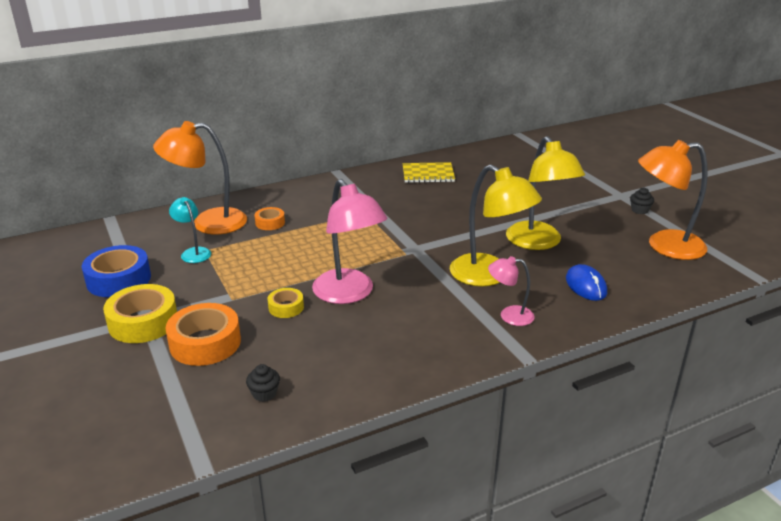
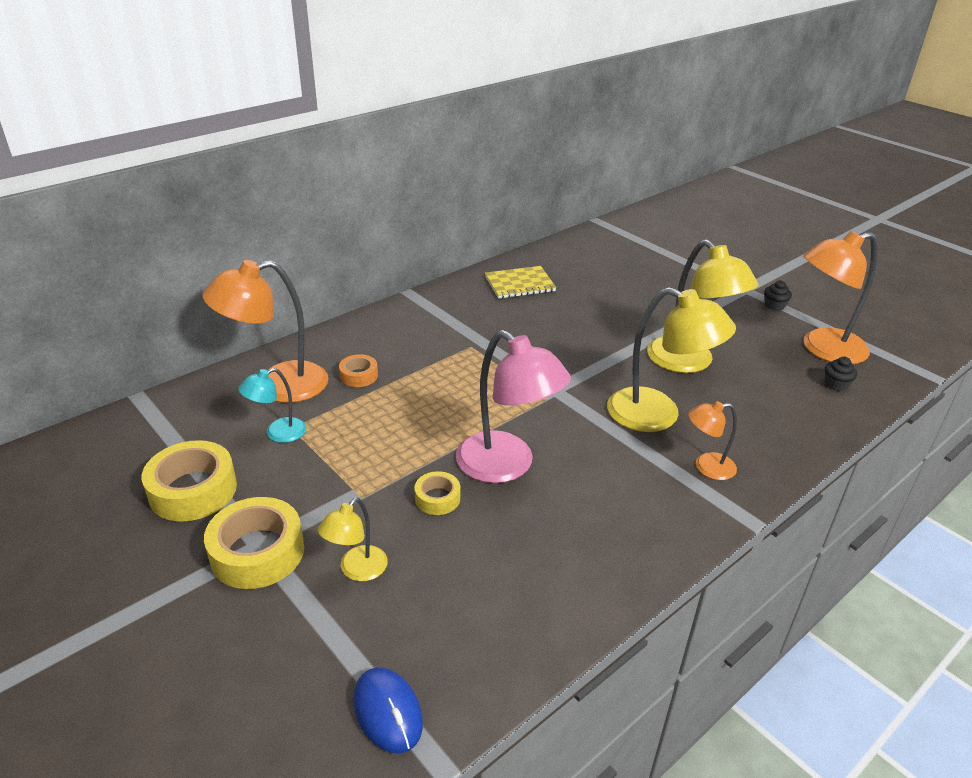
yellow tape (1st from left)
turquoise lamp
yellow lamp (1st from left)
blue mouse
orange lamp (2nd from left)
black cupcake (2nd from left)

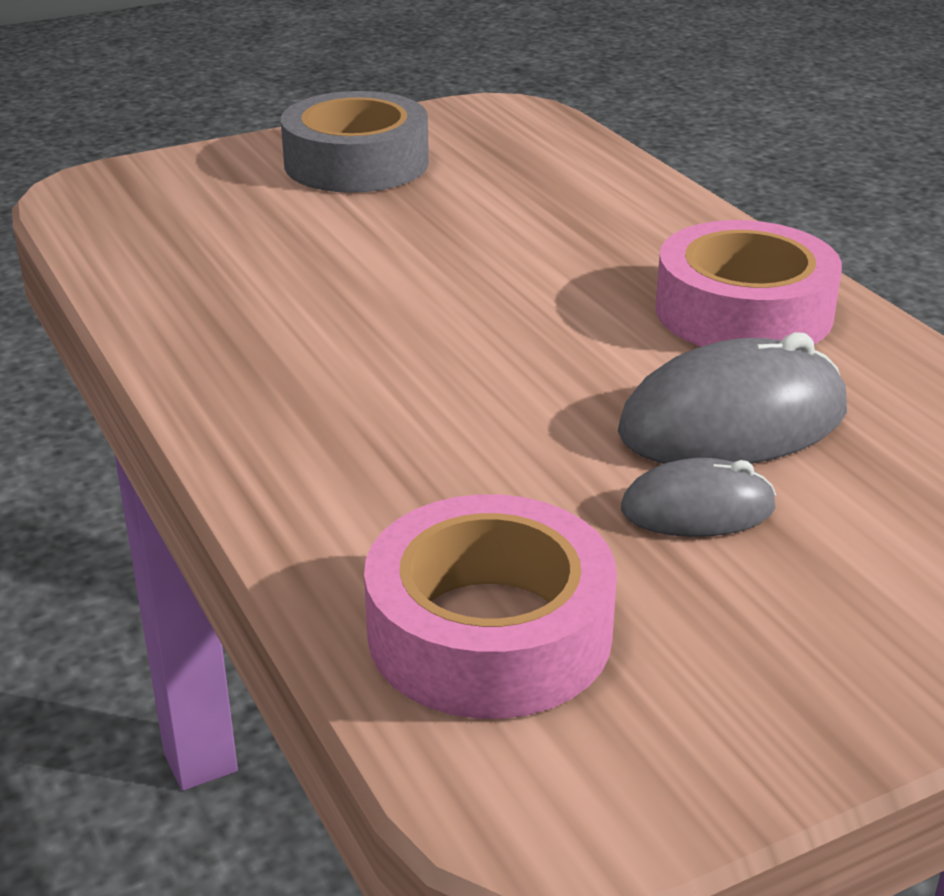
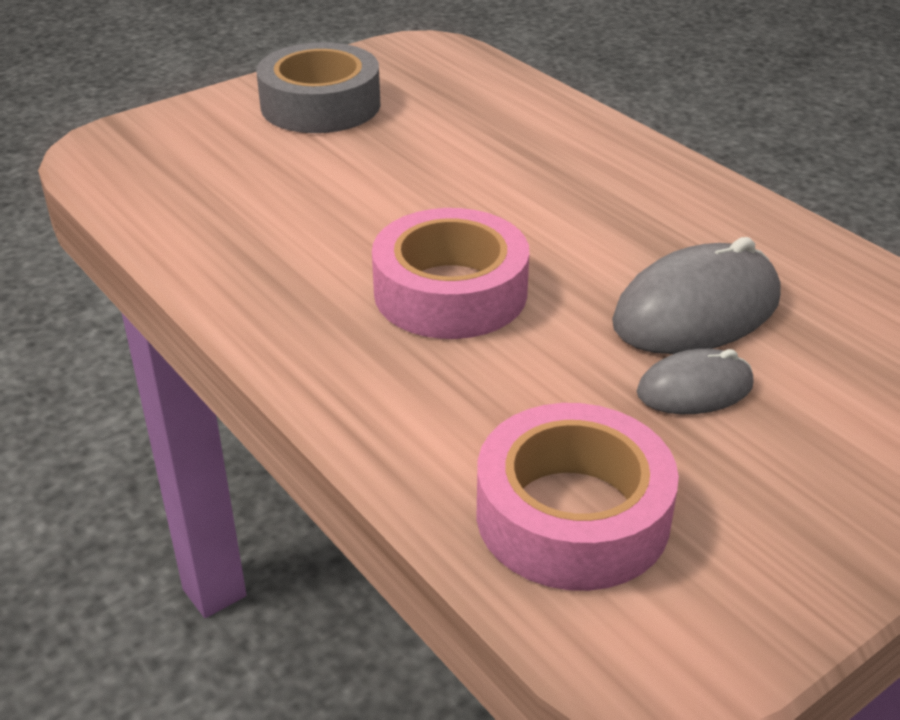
pink tape (1st from left)

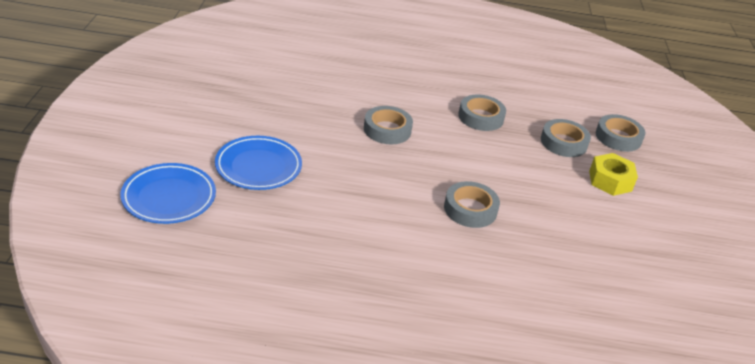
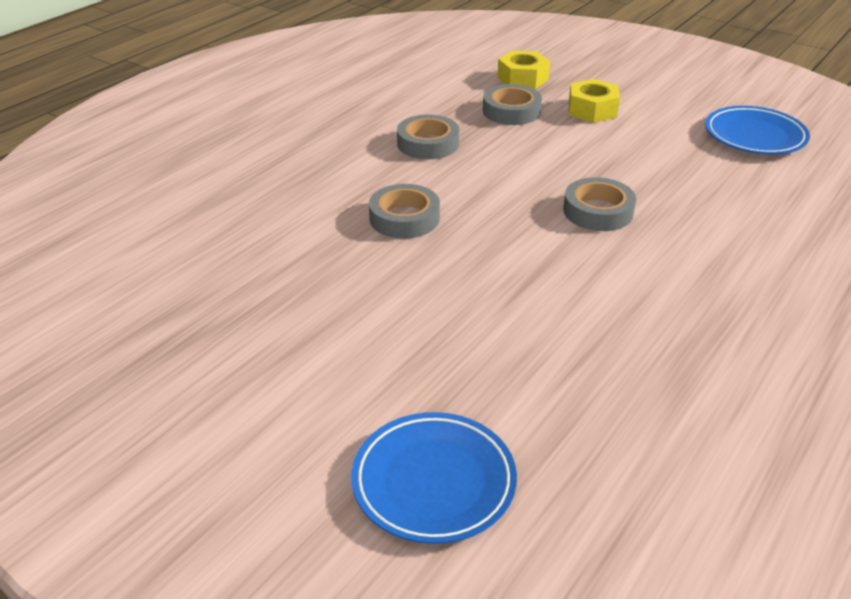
yellow nut (1st from left)
blue plate (2nd from left)

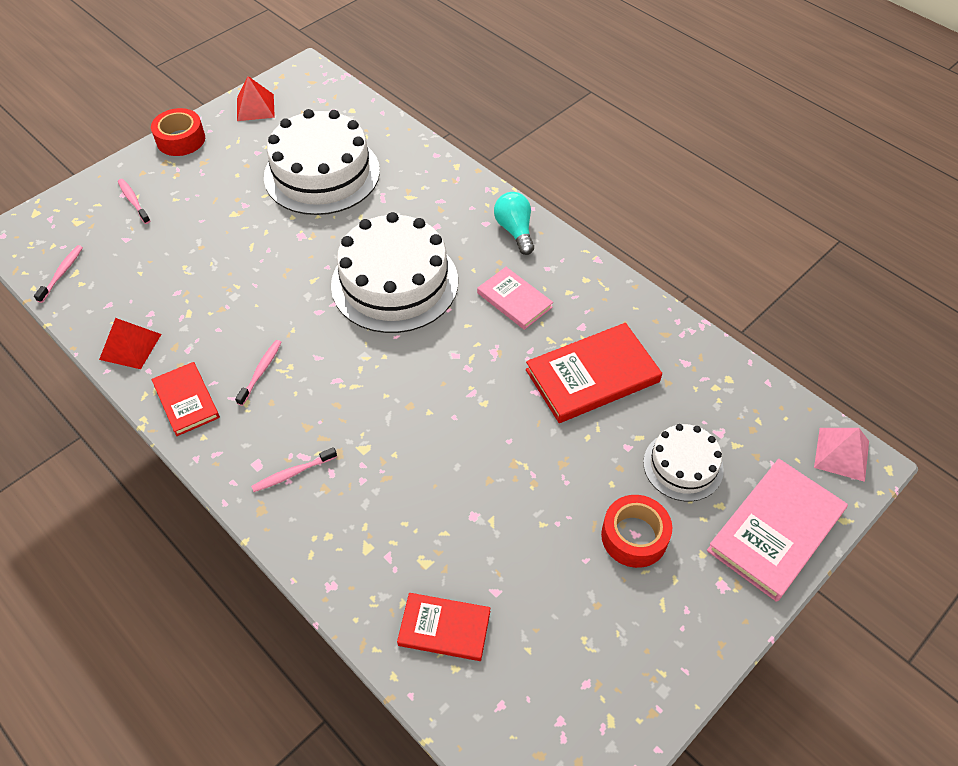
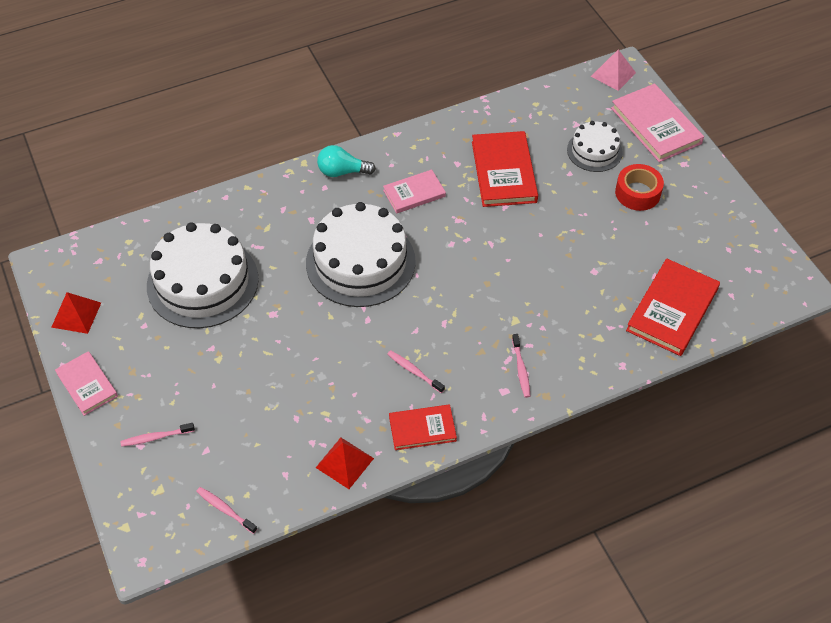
pink book (1st from left)
red book (3rd from left)

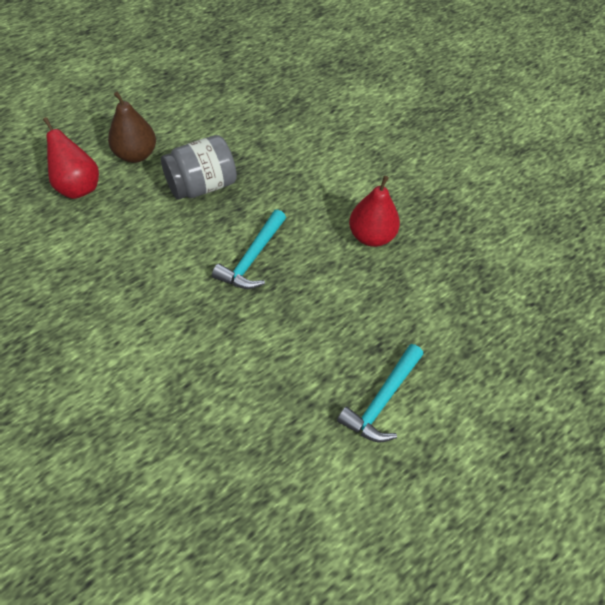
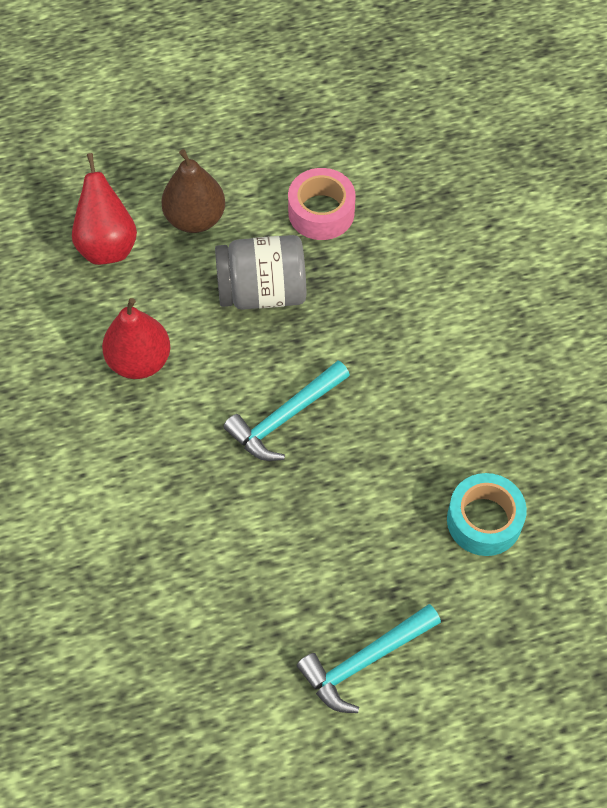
red pear (2nd from left)
pink tape
turquoise tape

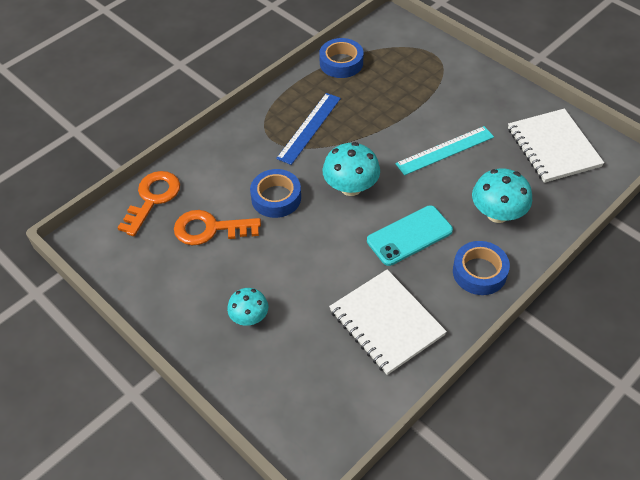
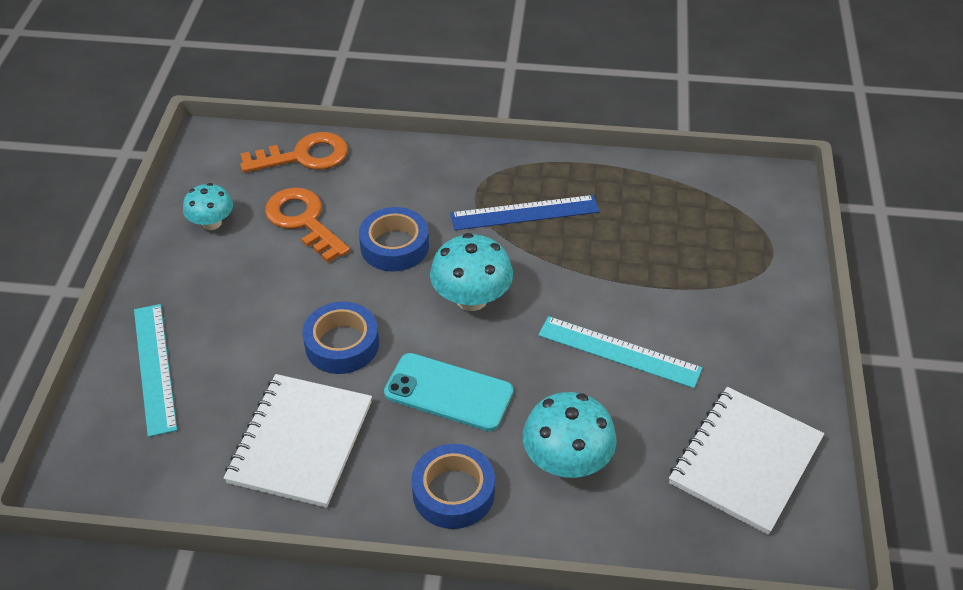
turquoise ruler (1st from left)
turquoise mushroom (1st from left)
blue tape (1st from left)

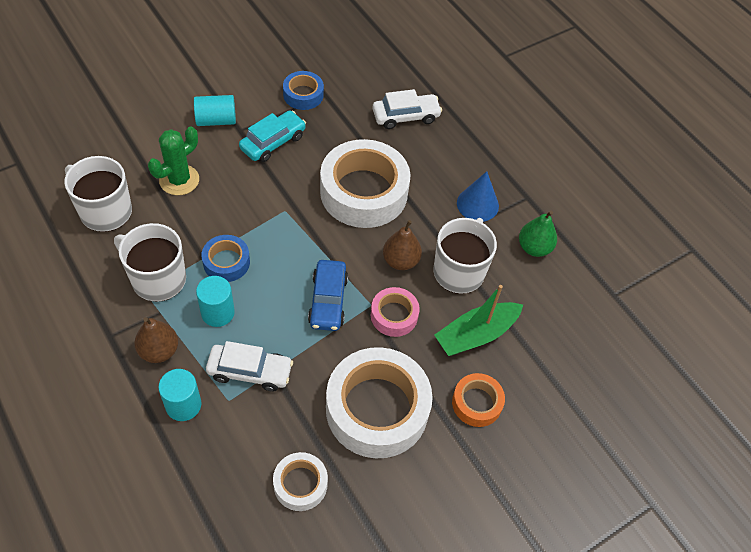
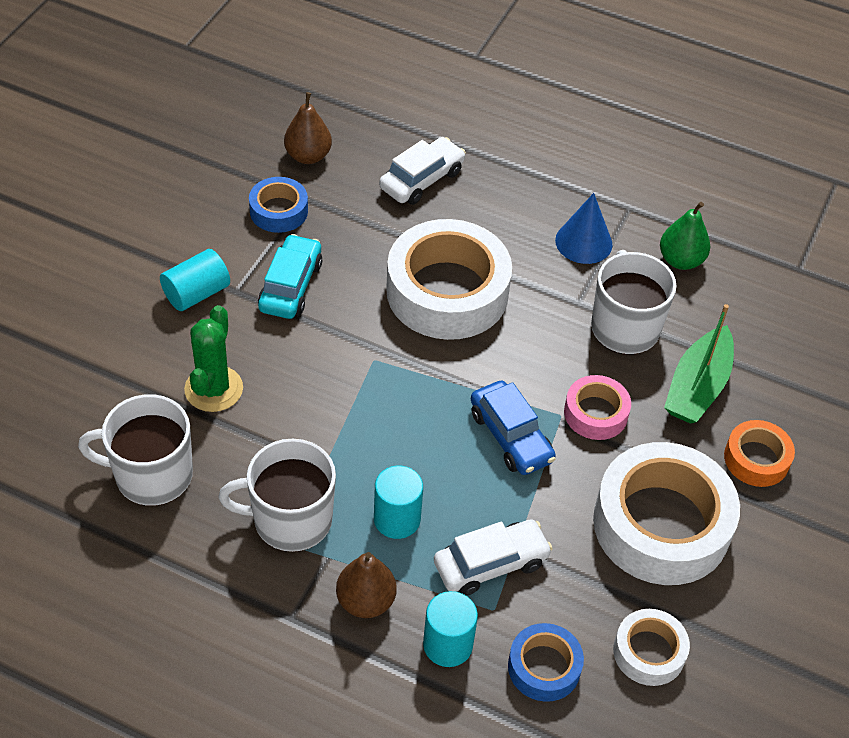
brown pear (1st from left)
blue tape (2nd from left)

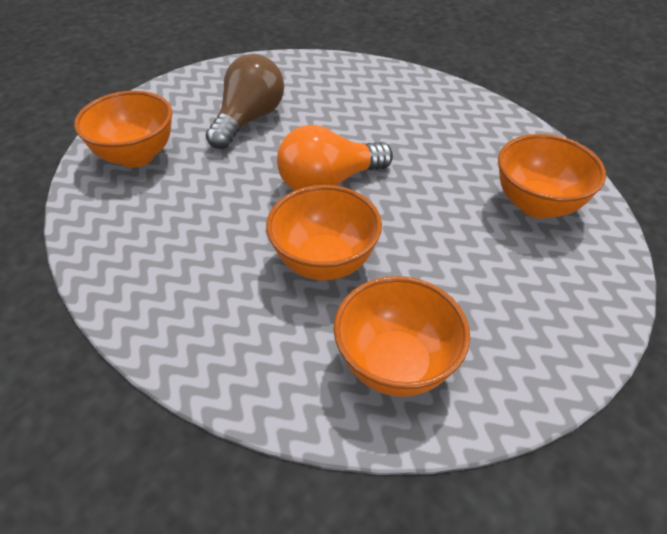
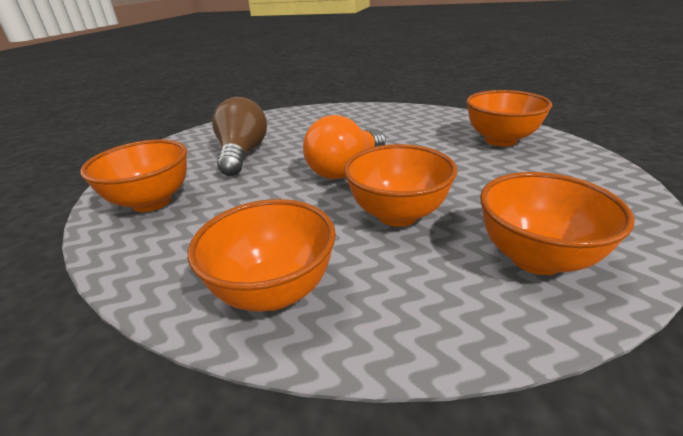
orange bowl (2nd from left)

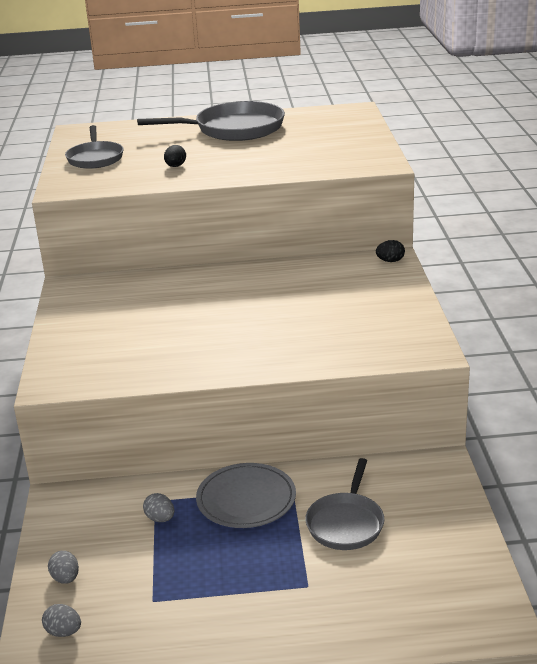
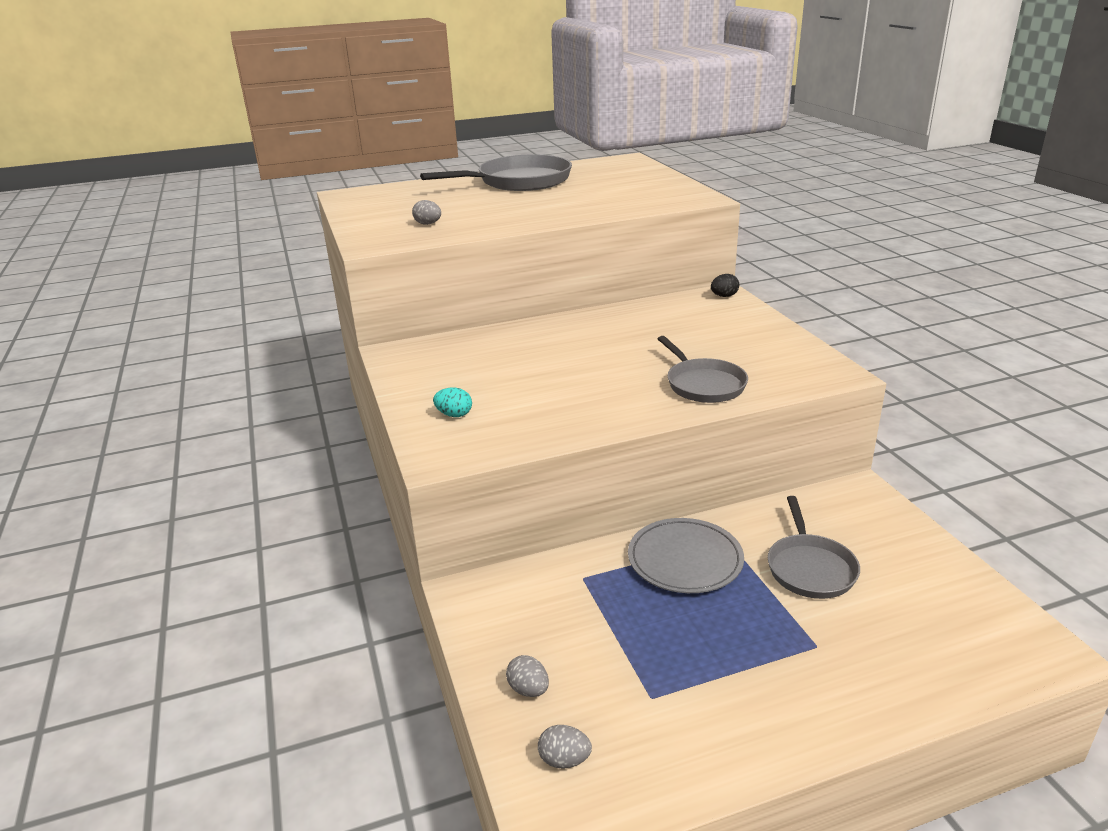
grey egg (1st from left)
turquoise egg
grey pan (2nd from left)
black egg (1st from left in the first image)

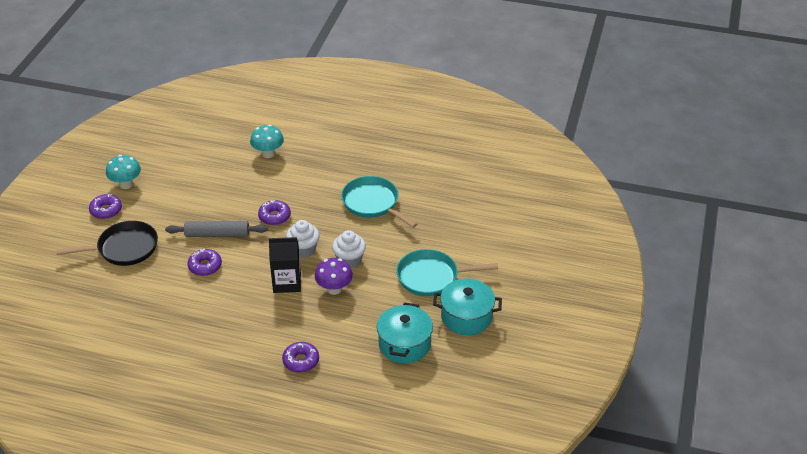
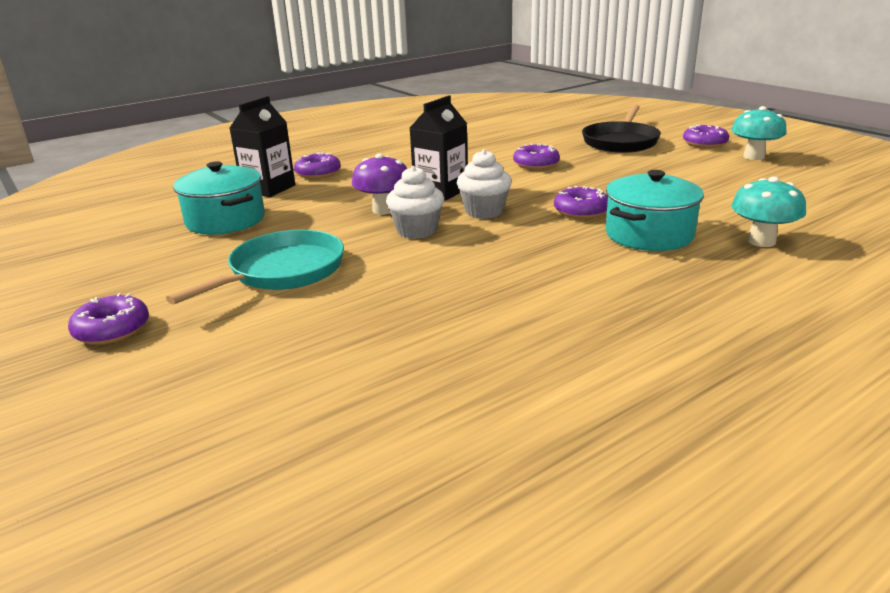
purple donut (1st from left)
black carton (1st from left)
turquoise pot (2nd from left)
grey rolling pin
turquoise pan (1st from left in the first image)

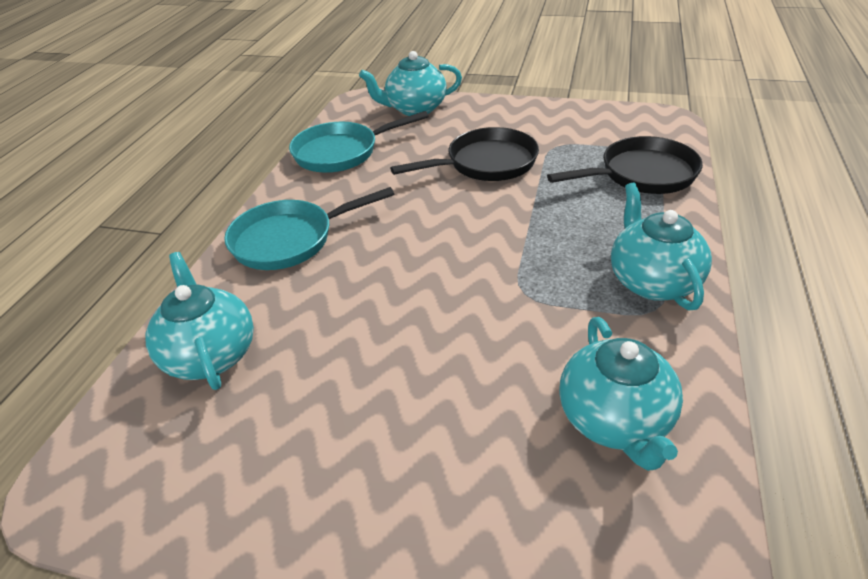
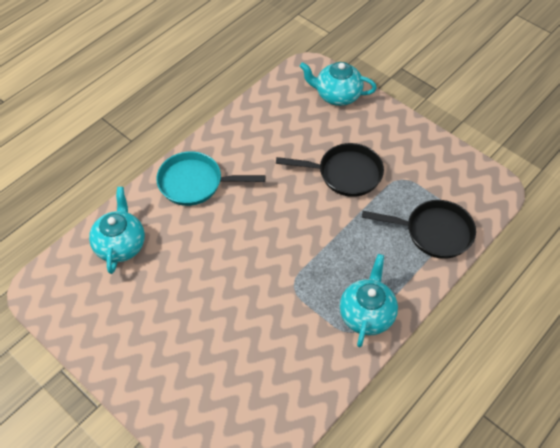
turquoise pan (2nd from left in the first image)
turquoise teapot (3rd from left in the first image)

